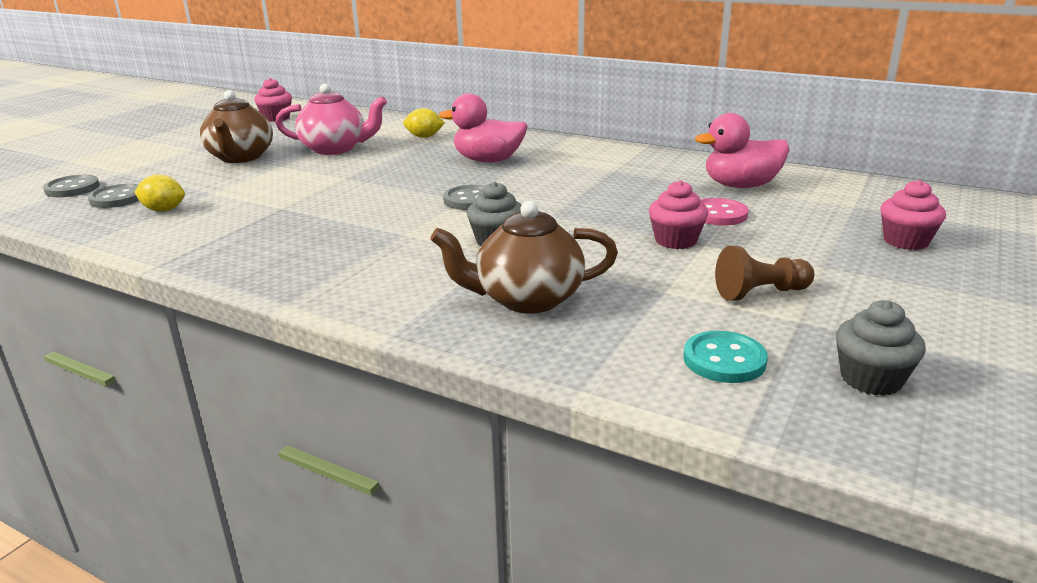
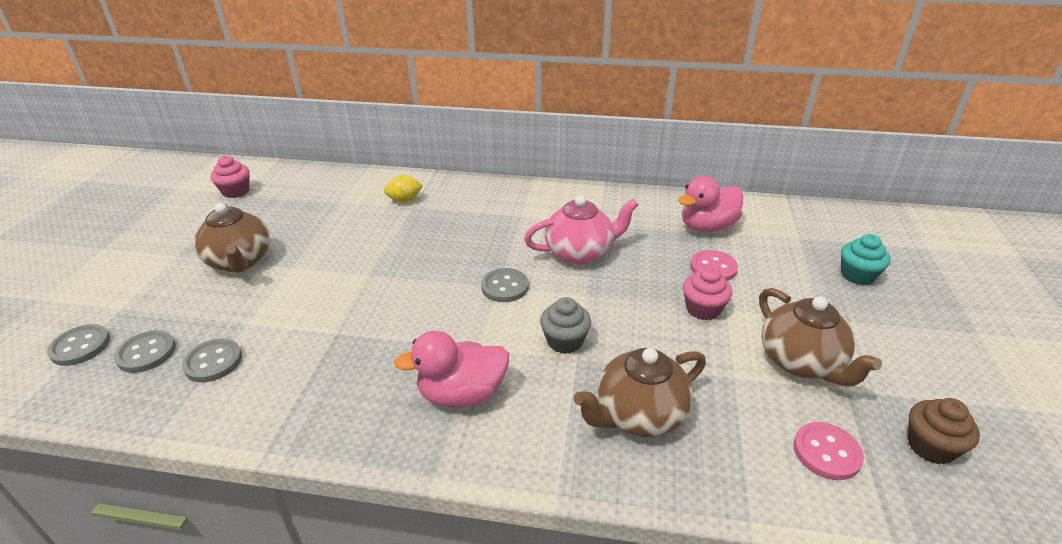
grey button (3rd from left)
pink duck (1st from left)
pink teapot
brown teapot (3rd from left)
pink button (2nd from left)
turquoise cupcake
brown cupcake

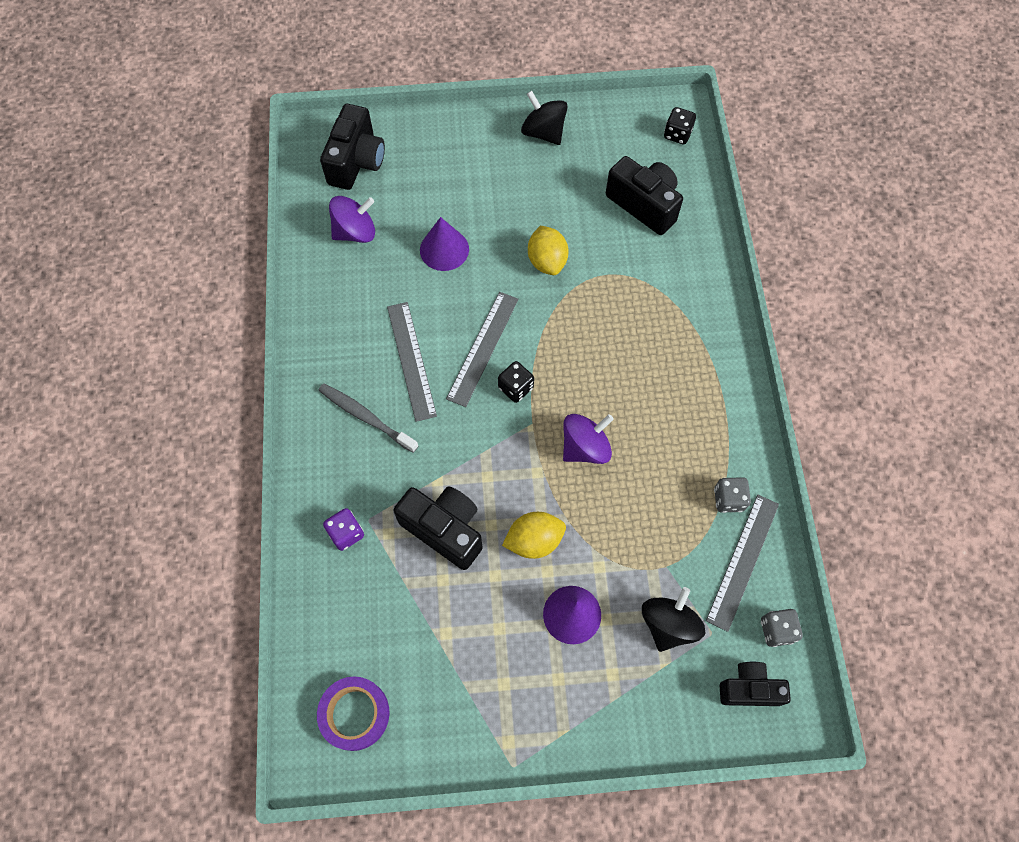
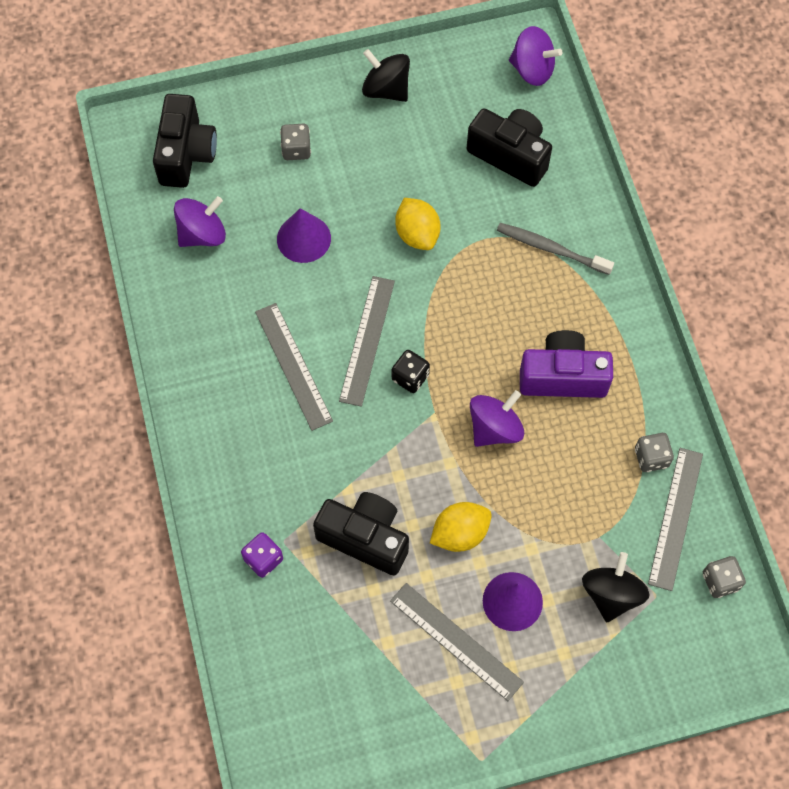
grey dice (1st from left)
grey ruler (3rd from left)
grey toothbrush
purple spinning top (3rd from left)
purple camera
purple tape
black camera (4th from left in the first image)

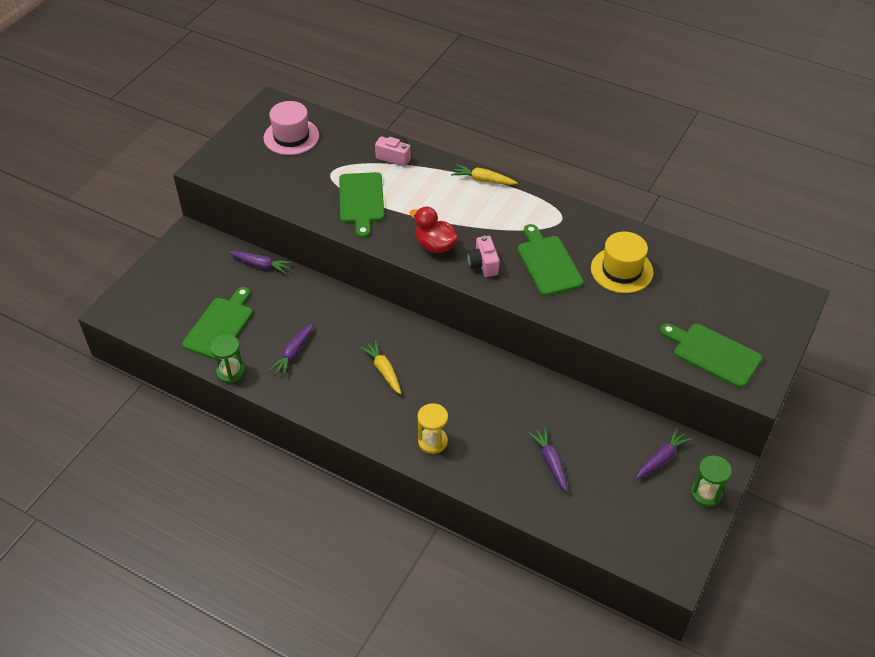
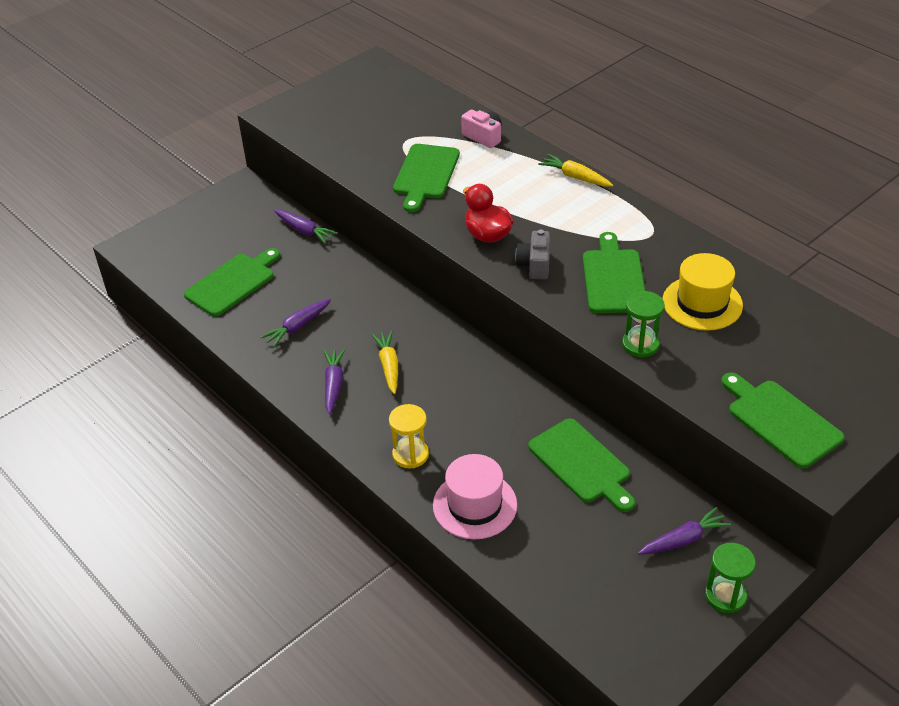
purple carrot (3rd from left)
pink hat
grey camera
green cutting board (3rd from left)
green hourglass (1st from left)

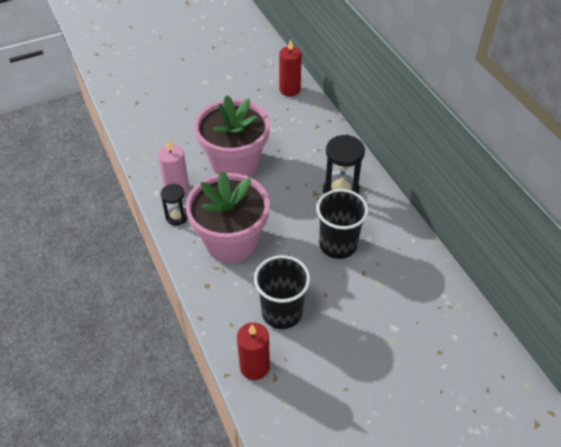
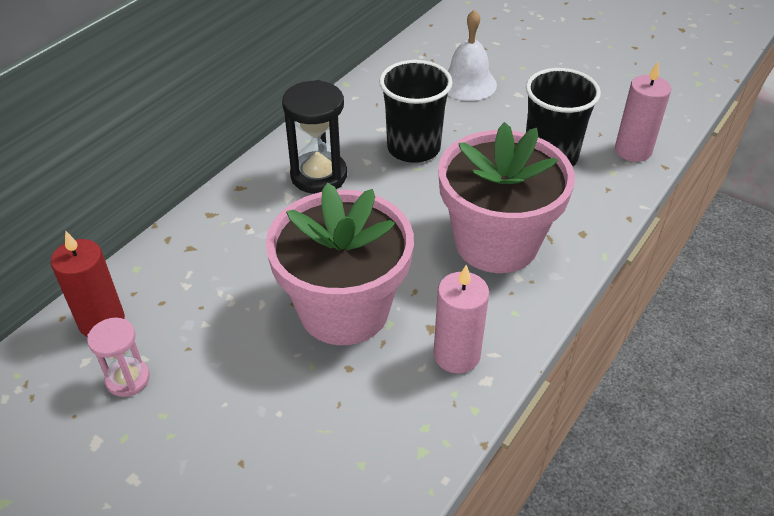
pink hourglass
white bell
pink candle (2nd from left)
black hourglass (1st from left in the first image)

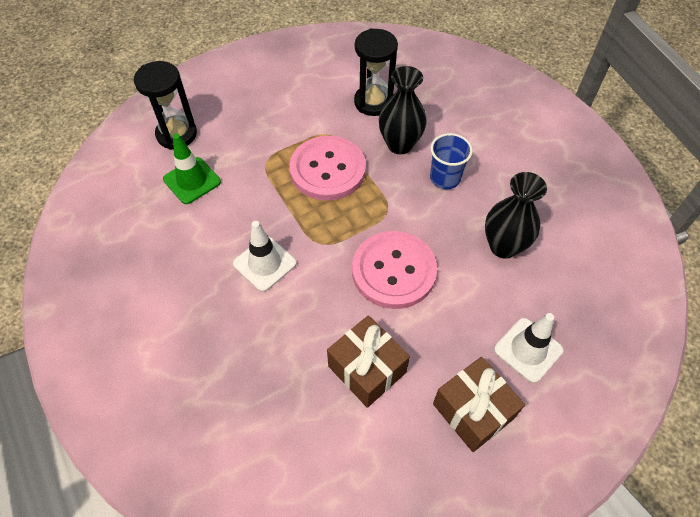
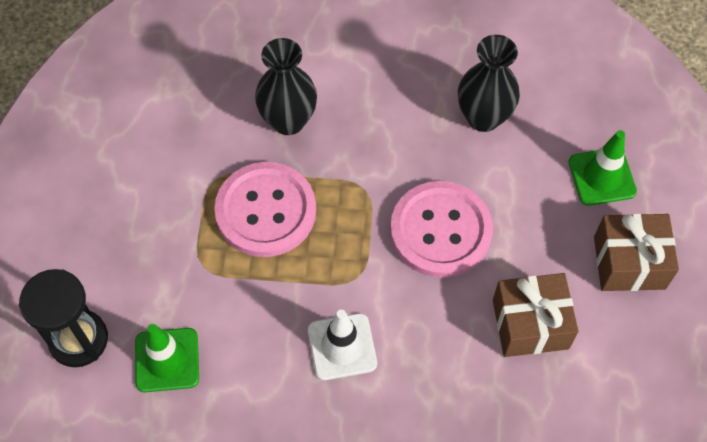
green traffic cone (2nd from left)
black hourglass (2nd from left in the first image)
blue cup

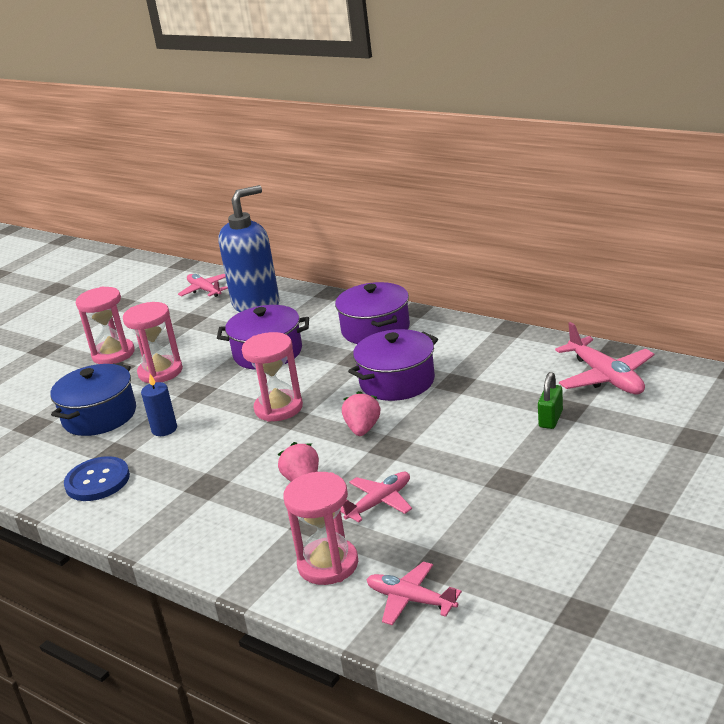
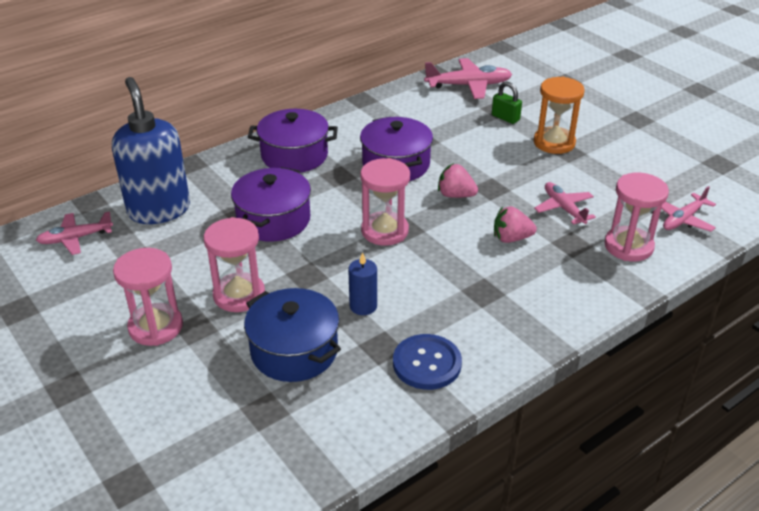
orange hourglass

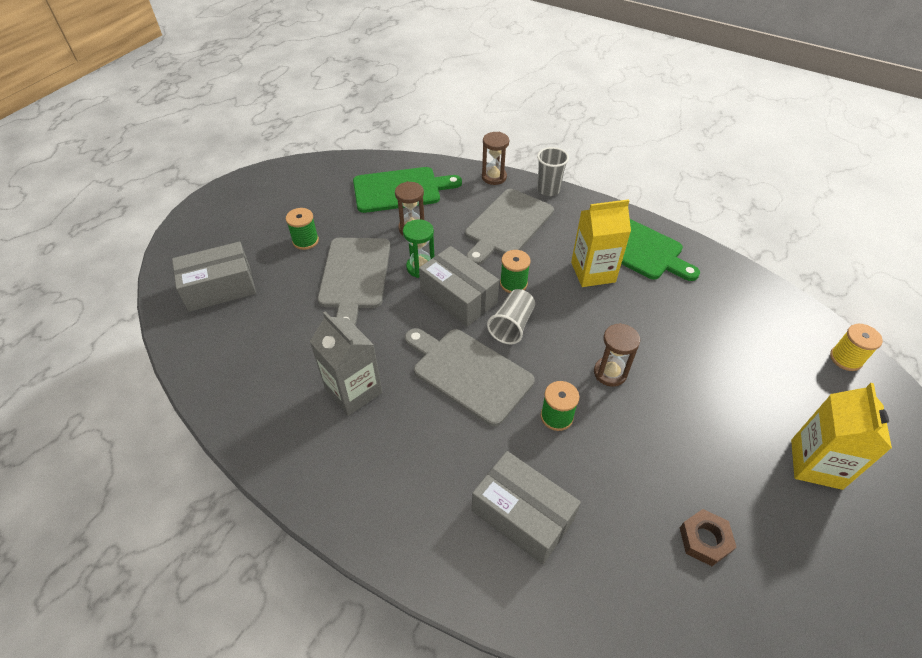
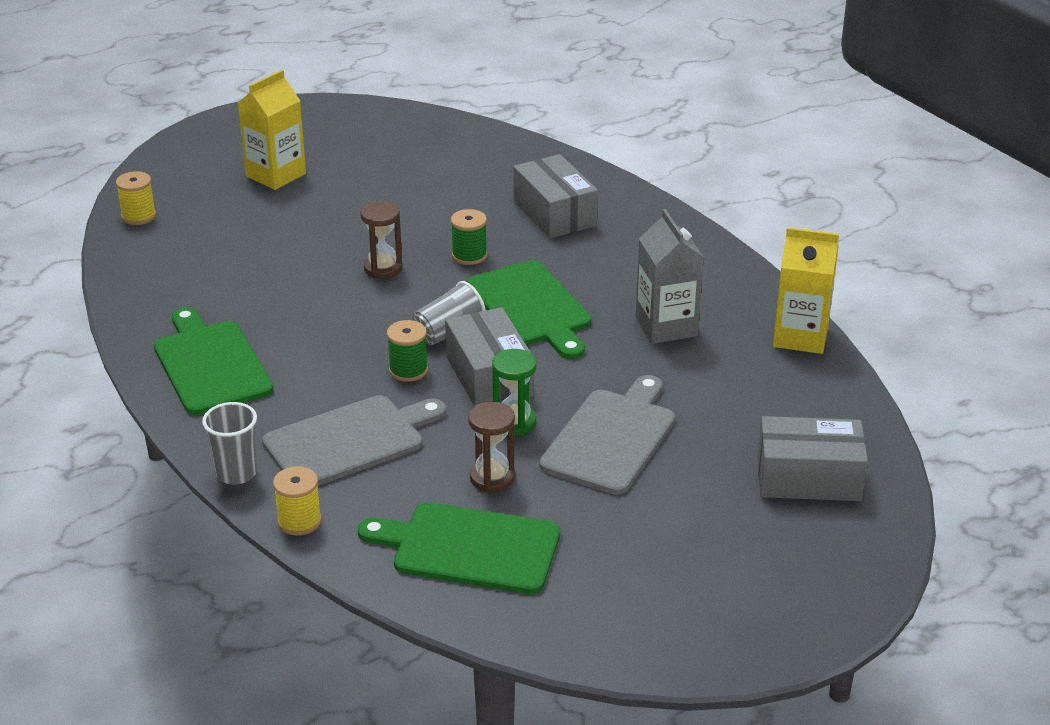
yellow spool (2nd from left)
green cutting board (3rd from left)
yellow carton (2nd from left)
green spool (1st from left in the first image)
brown nut

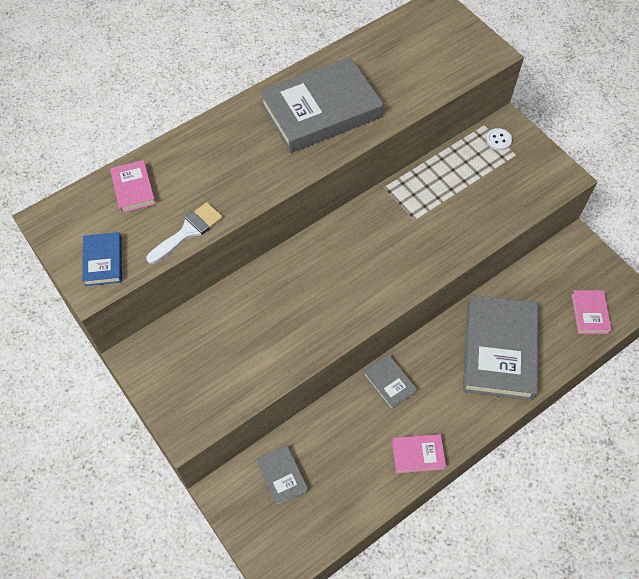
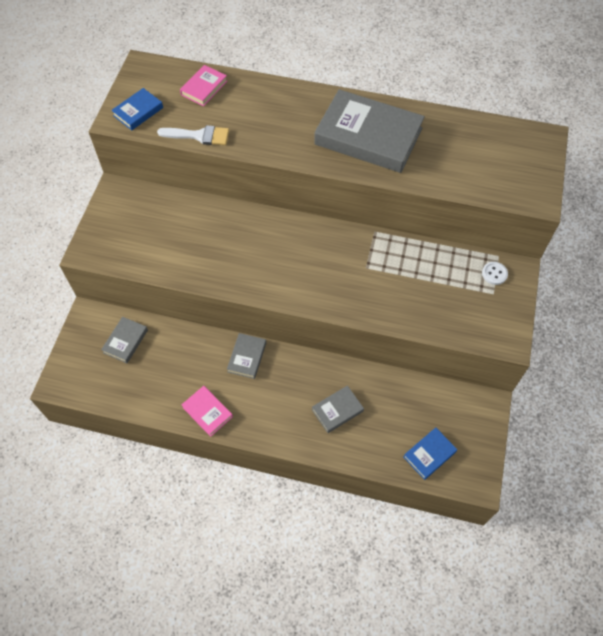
grey book (3rd from left)
blue book (2nd from left)

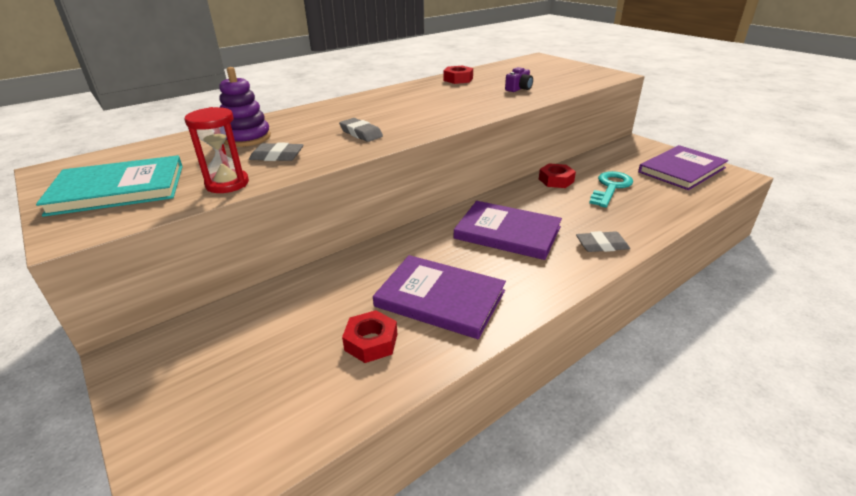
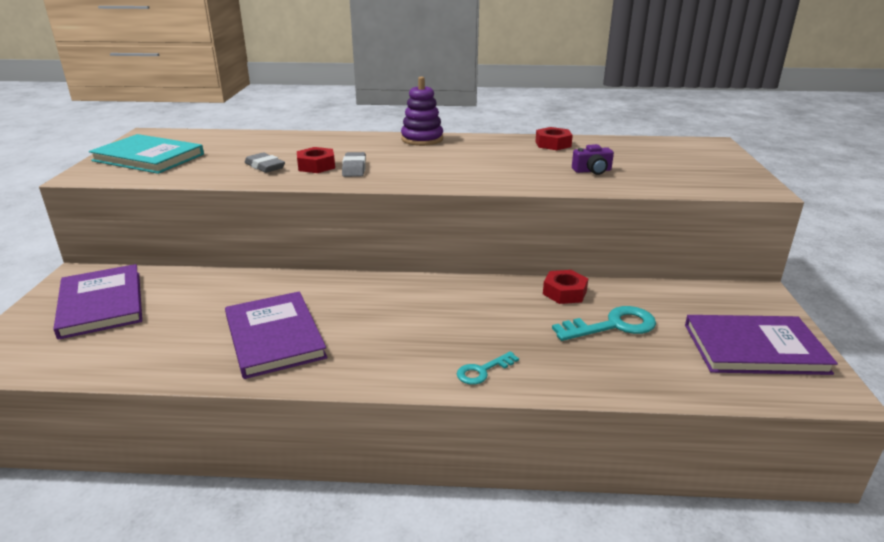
purple book (1st from left)
red nut (1st from left)
purple stacking toy
turquoise key (1st from left)
red hourglass

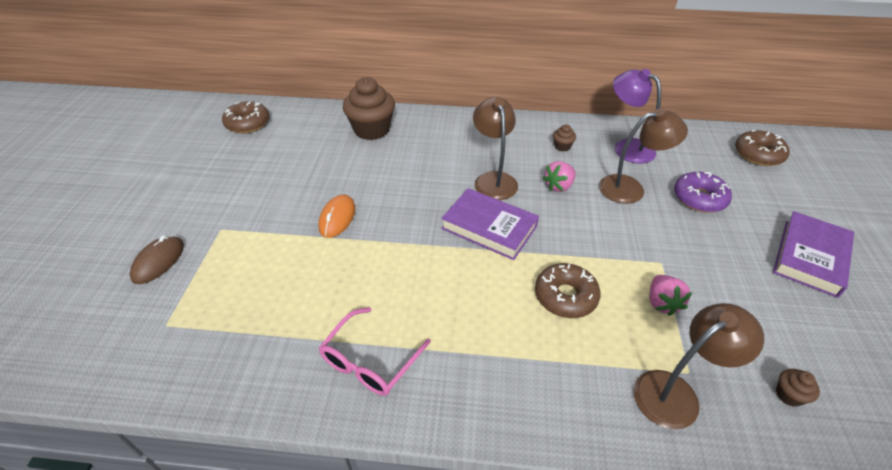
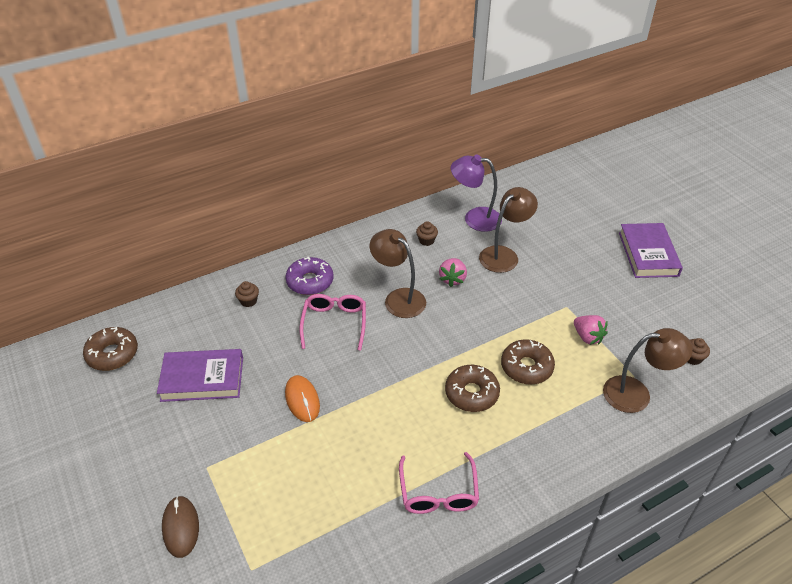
purple book (1st from left)
brown cupcake (1st from left)
purple donut
pink glasses (1st from left)
brown donut (2nd from left)
brown lamp (3rd from left)

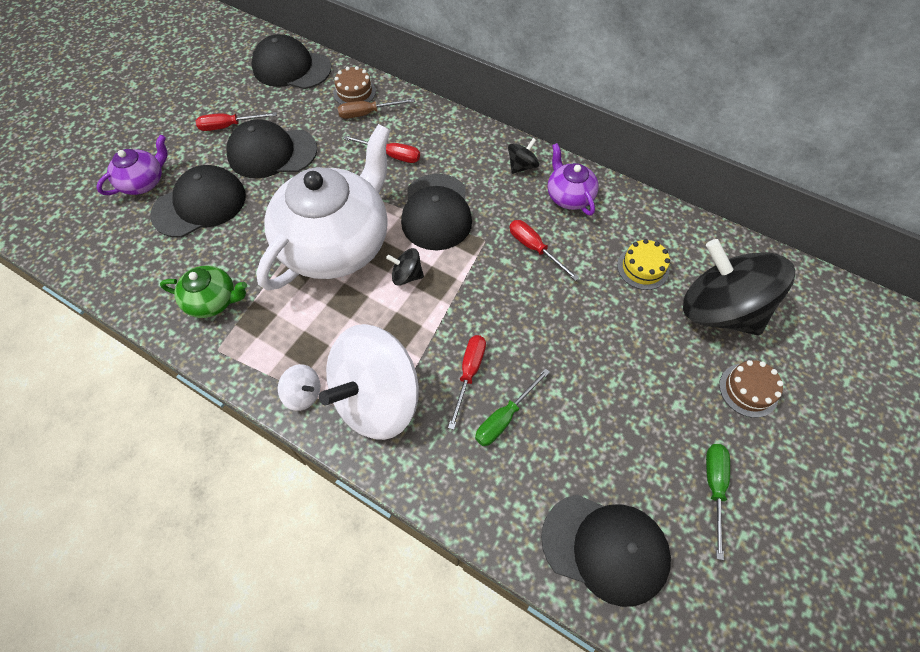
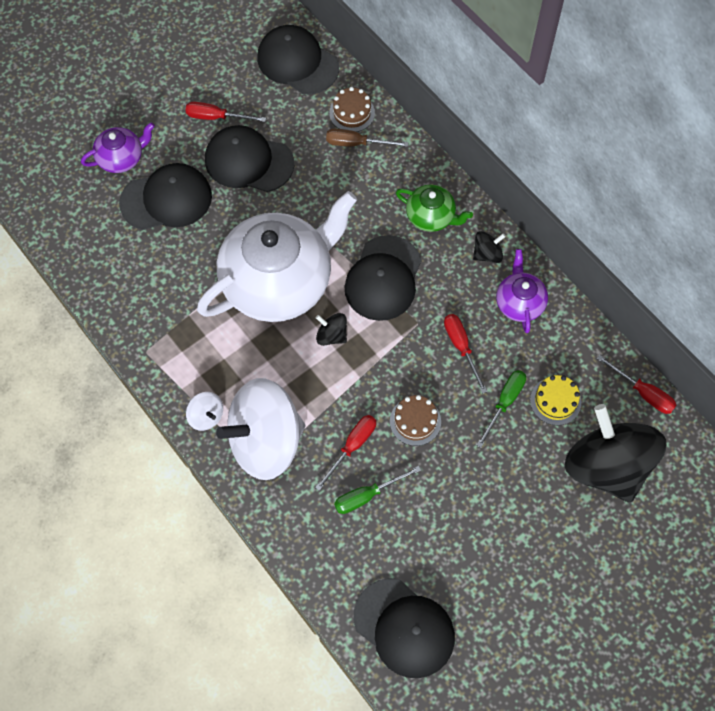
brown cake (2nd from left)
green teapot
green screwdriver (2nd from left)
red screwdriver (4th from left)

